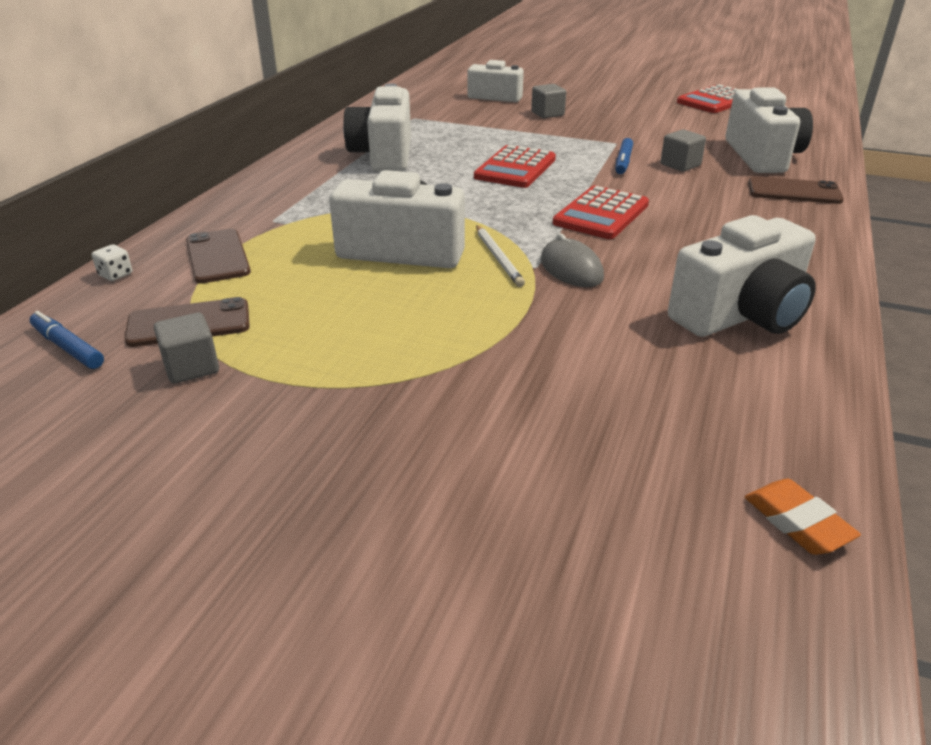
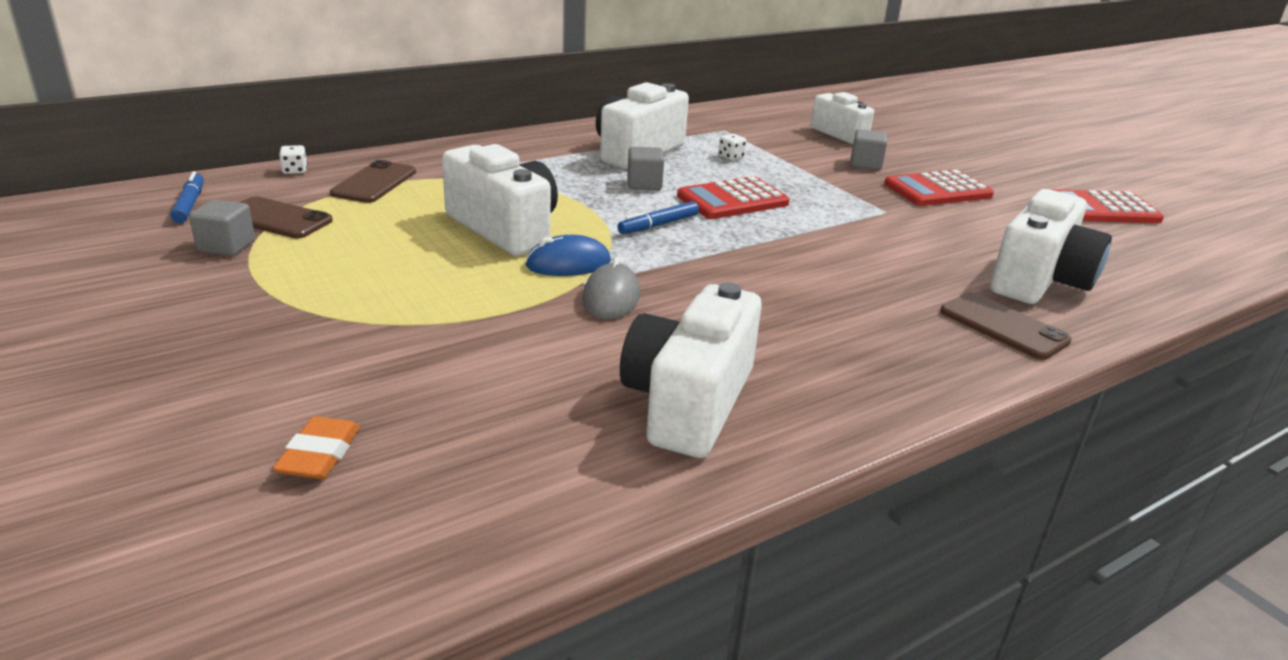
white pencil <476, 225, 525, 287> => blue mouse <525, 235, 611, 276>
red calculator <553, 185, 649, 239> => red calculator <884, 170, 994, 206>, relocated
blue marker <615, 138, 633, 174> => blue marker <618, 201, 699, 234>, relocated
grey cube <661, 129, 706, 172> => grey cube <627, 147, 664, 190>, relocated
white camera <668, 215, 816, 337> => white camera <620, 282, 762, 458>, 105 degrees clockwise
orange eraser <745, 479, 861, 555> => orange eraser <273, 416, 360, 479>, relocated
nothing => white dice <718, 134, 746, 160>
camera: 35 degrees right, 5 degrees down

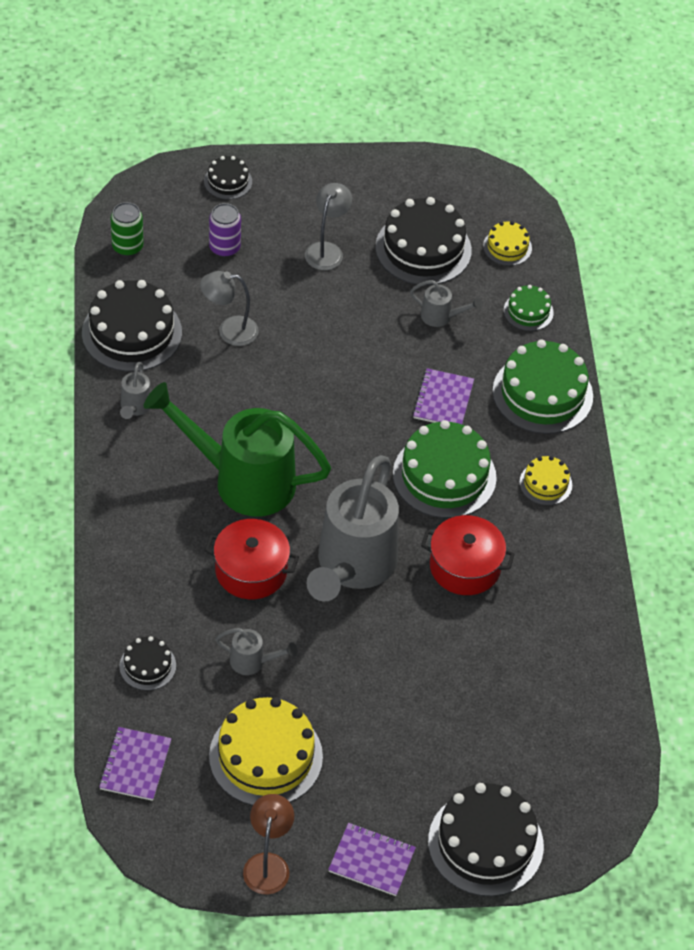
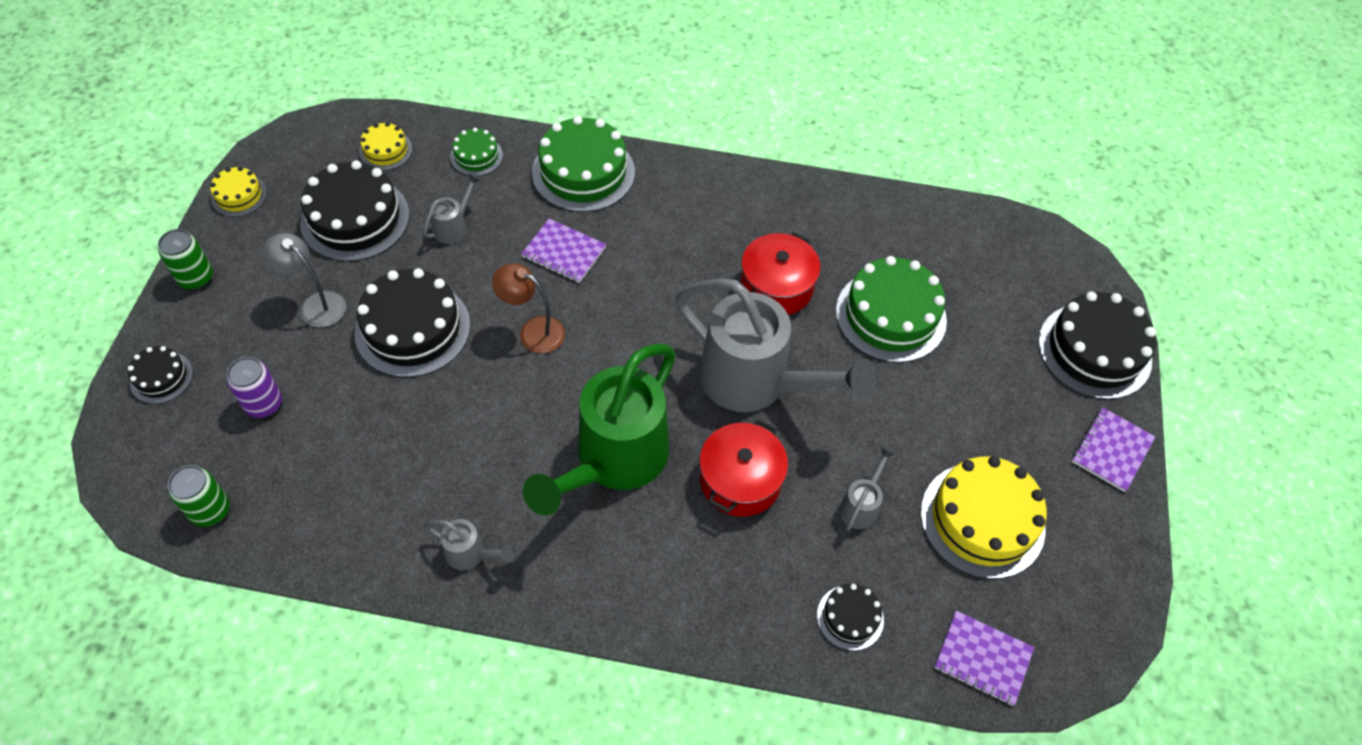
black cake <82, 280, 182, 372> => black cake <354, 268, 470, 378>, relocated
grey lamp <200, 271, 259, 346> => nothing
brown lamp <243, 794, 294, 894> => brown lamp <492, 263, 565, 354>, relocated
green cake <393, 420, 497, 518> => green cake <836, 256, 947, 363>, relocated
yellow cake <519, 456, 572, 505> => yellow cake <210, 166, 267, 217>, relocated
nothing => green can <158, 229, 213, 289>
camera: 75 degrees left, 5 degrees up

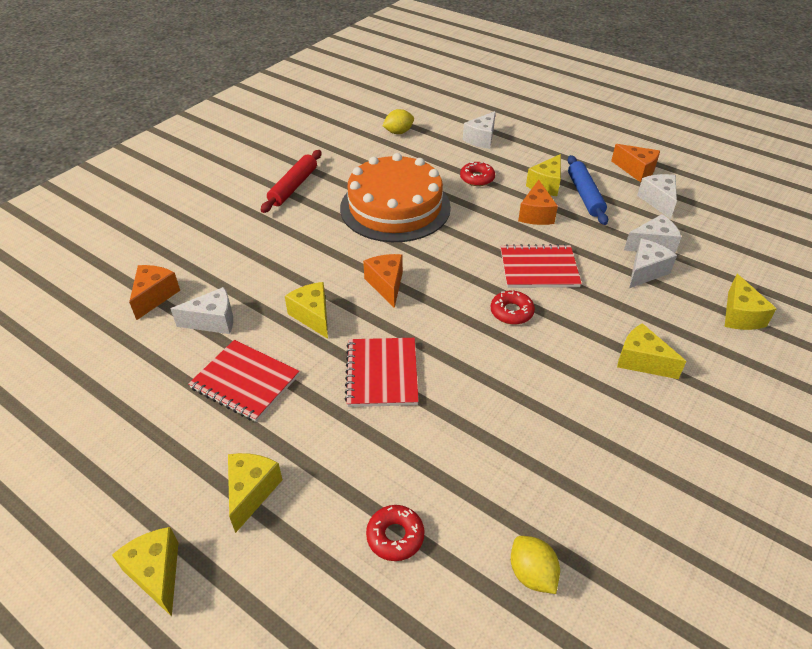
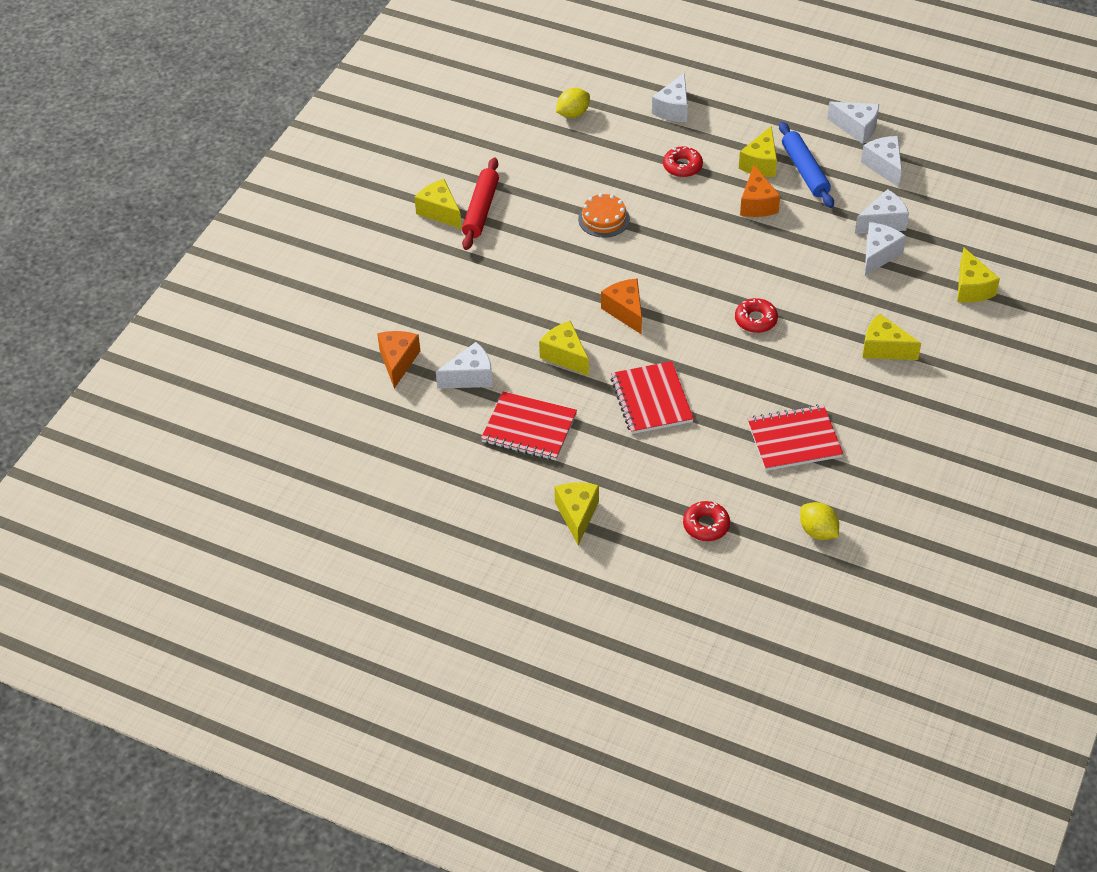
yellow cheese <112, 527, 178, 617> => yellow cheese <414, 179, 462, 229>, relocated
orange cake <340, 153, 451, 242> => orange cake <578, 193, 630, 238>, x0.42
red notebook <501, 244, 582, 288> => red notebook <748, 404, 843, 471>, relocated
orange cheese <611, 144, 660, 182> => white cheese <827, 102, 879, 144>
camera: 10 degrees left, 5 degrees up

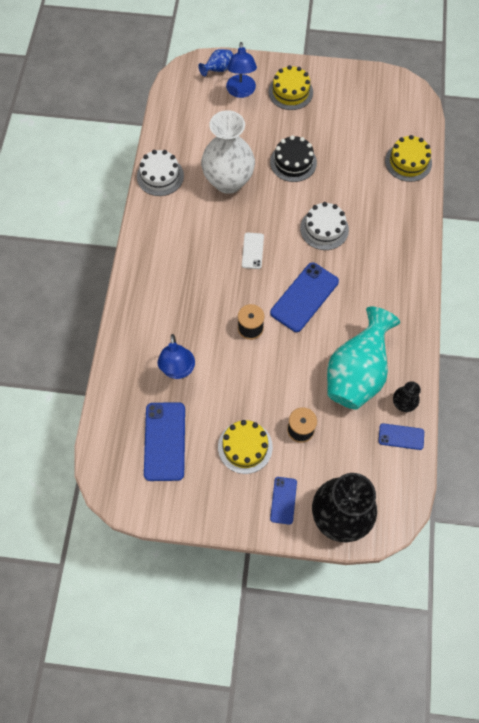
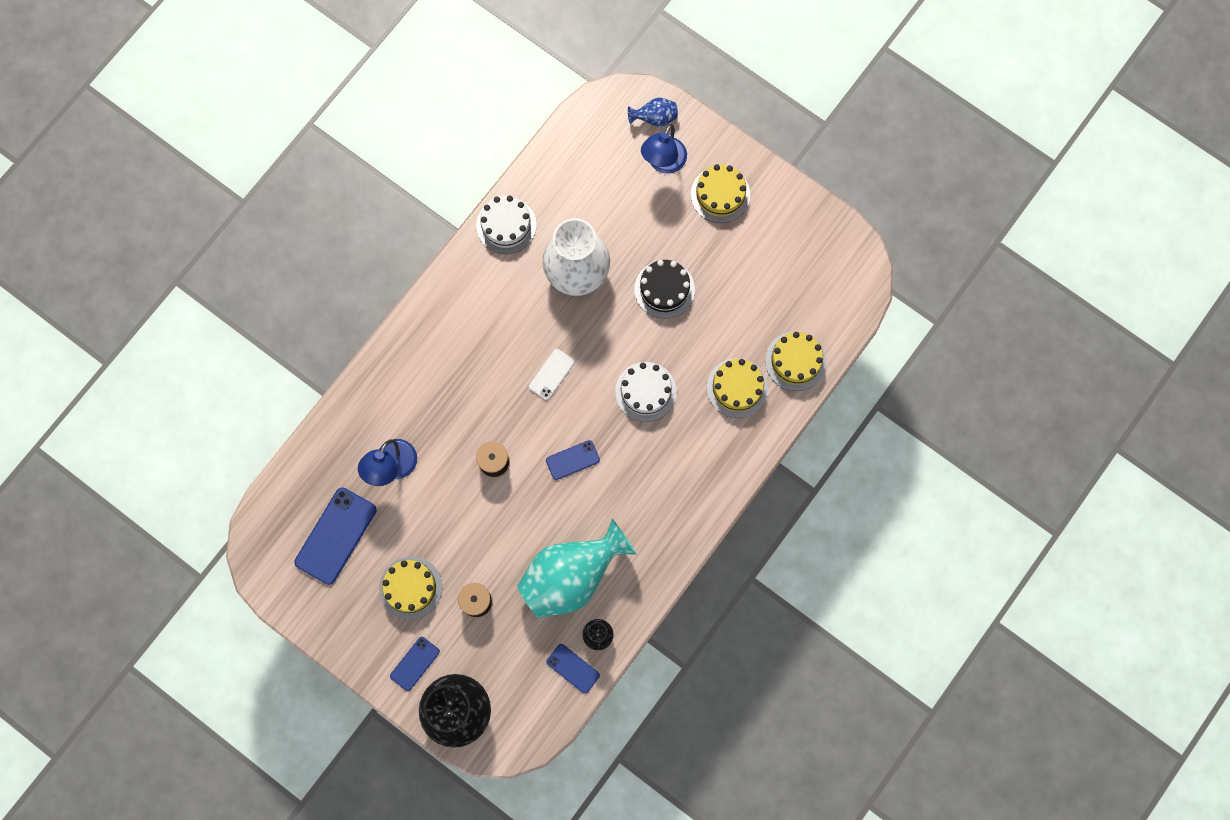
blue phone <270, 262, 339, 332> => blue phone <546, 440, 600, 480>, x0.56
nothing => yellow cake <707, 358, 768, 418>
camera: 30 degrees right, 10 degrees up

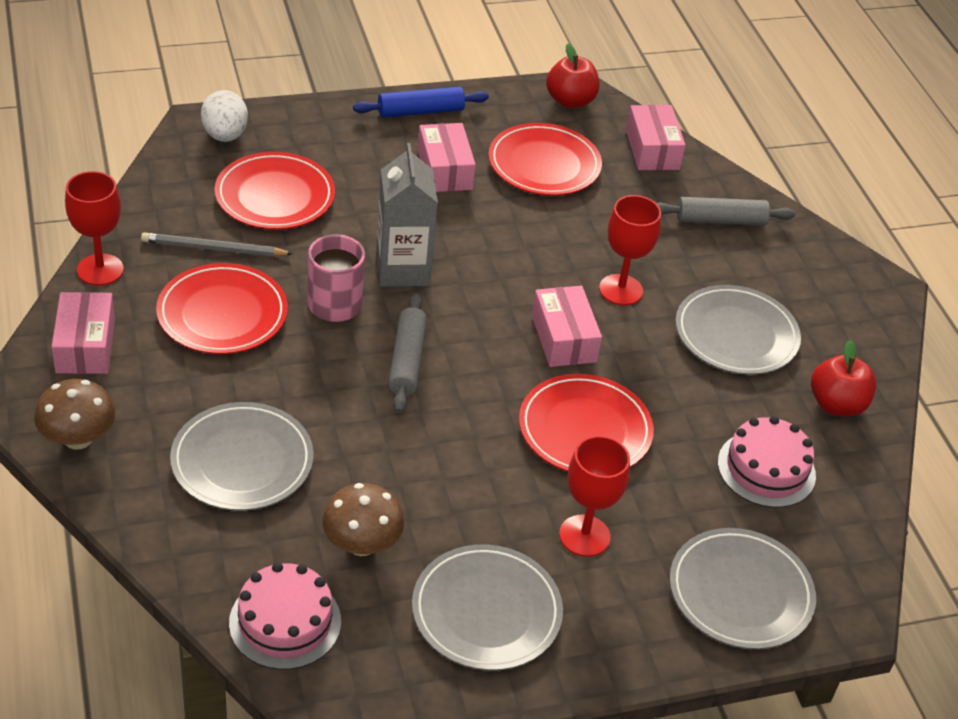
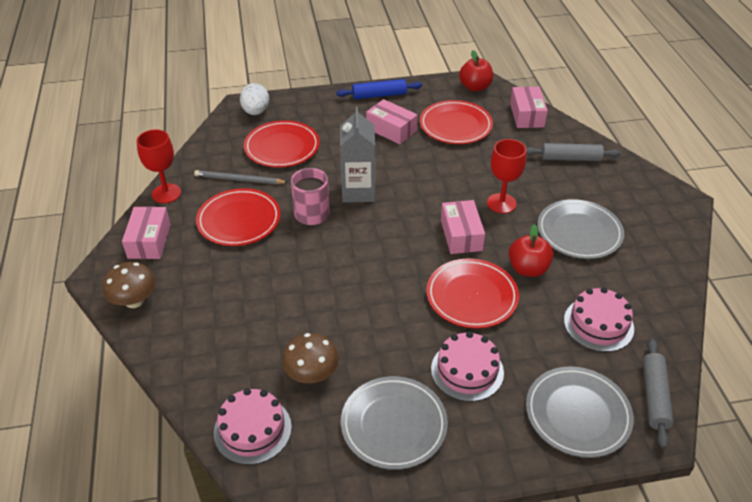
grey plate <170, 402, 314, 511> => nothing
grey rolling pin <388, 293, 427, 413> => grey rolling pin <643, 338, 674, 449>, relocated
pink box <418, 123, 476, 192> => pink box <366, 99, 418, 144>, 45 degrees counterclockwise
red goblet <559, 436, 630, 557> => pink cake <431, 331, 504, 402>
red apple <811, 340, 876, 417> => red apple <509, 224, 553, 277>, relocated
camera: 10 degrees right, 0 degrees up

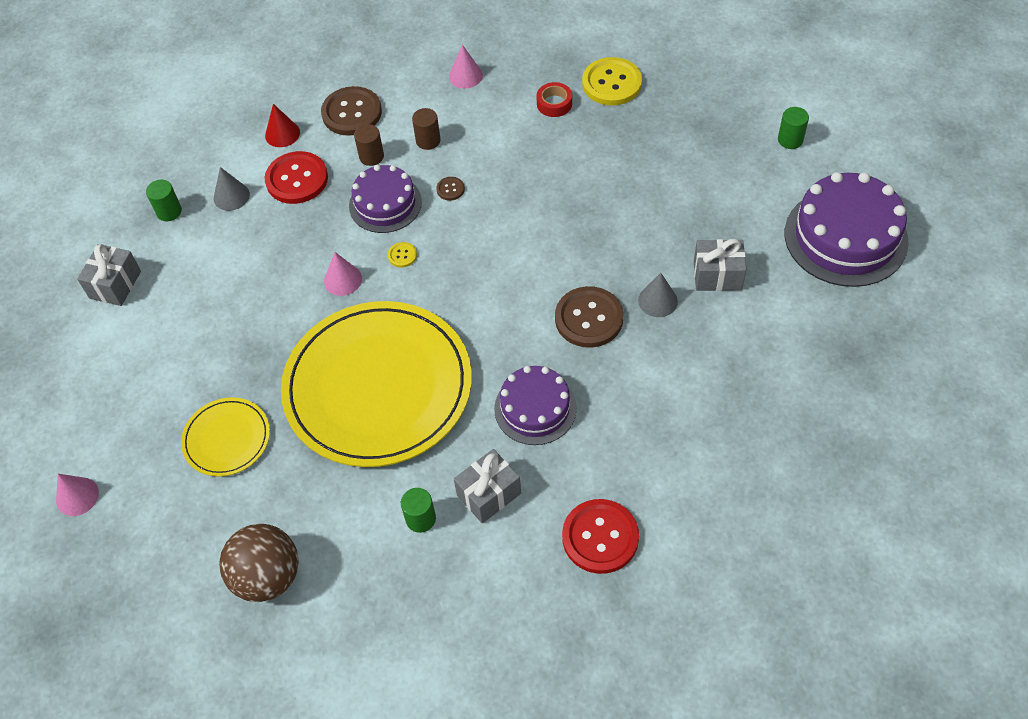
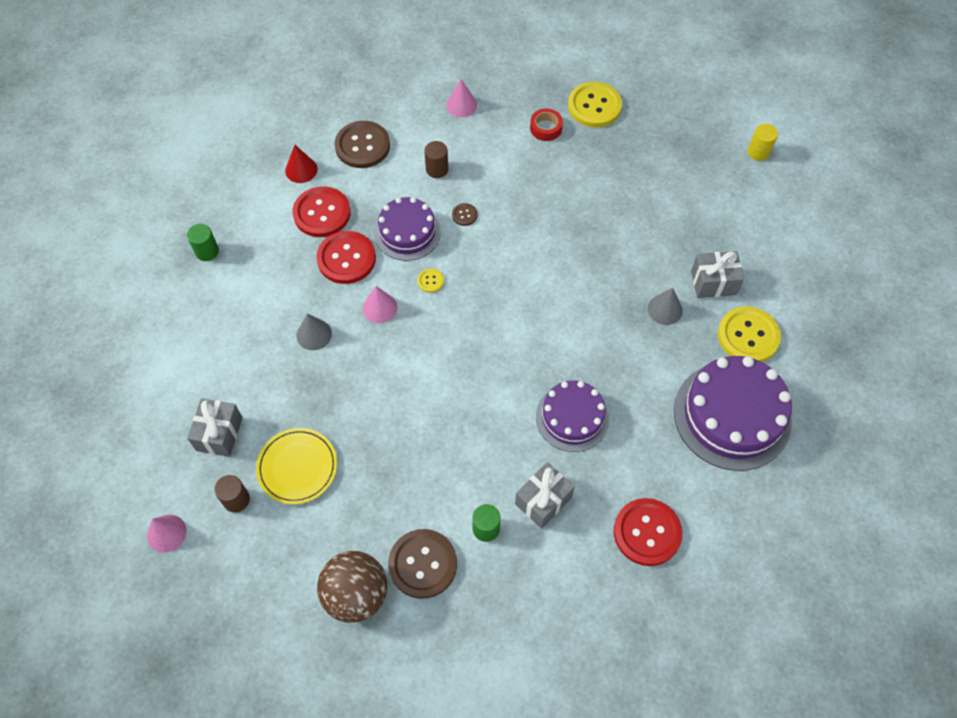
grey gift <77, 244, 141, 306> => grey gift <187, 398, 243, 457>, relocated
grey cone <214, 167, 250, 211> => grey cone <296, 313, 332, 350>, relocated
yellow plate <281, 301, 472, 467> => nothing
brown cylinder <354, 124, 384, 166> => brown cylinder <214, 475, 250, 513>, relocated
brown button <555, 286, 623, 348> => brown button <388, 529, 457, 599>, relocated
green cylinder <778, 107, 809, 149> => yellow cylinder <748, 124, 778, 161>
purple cake <785, 172, 909, 287> => purple cake <674, 356, 792, 471>, relocated
nothing => red button <316, 231, 376, 284>
nothing => yellow button <718, 307, 781, 362>
camera: 10 degrees left, 5 degrees up

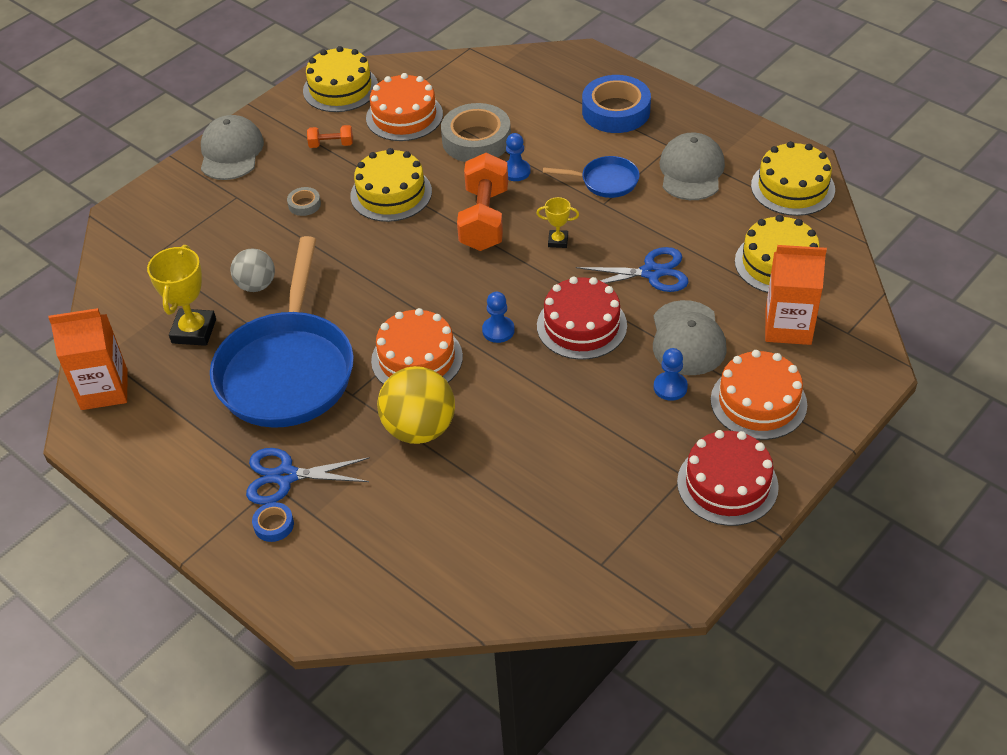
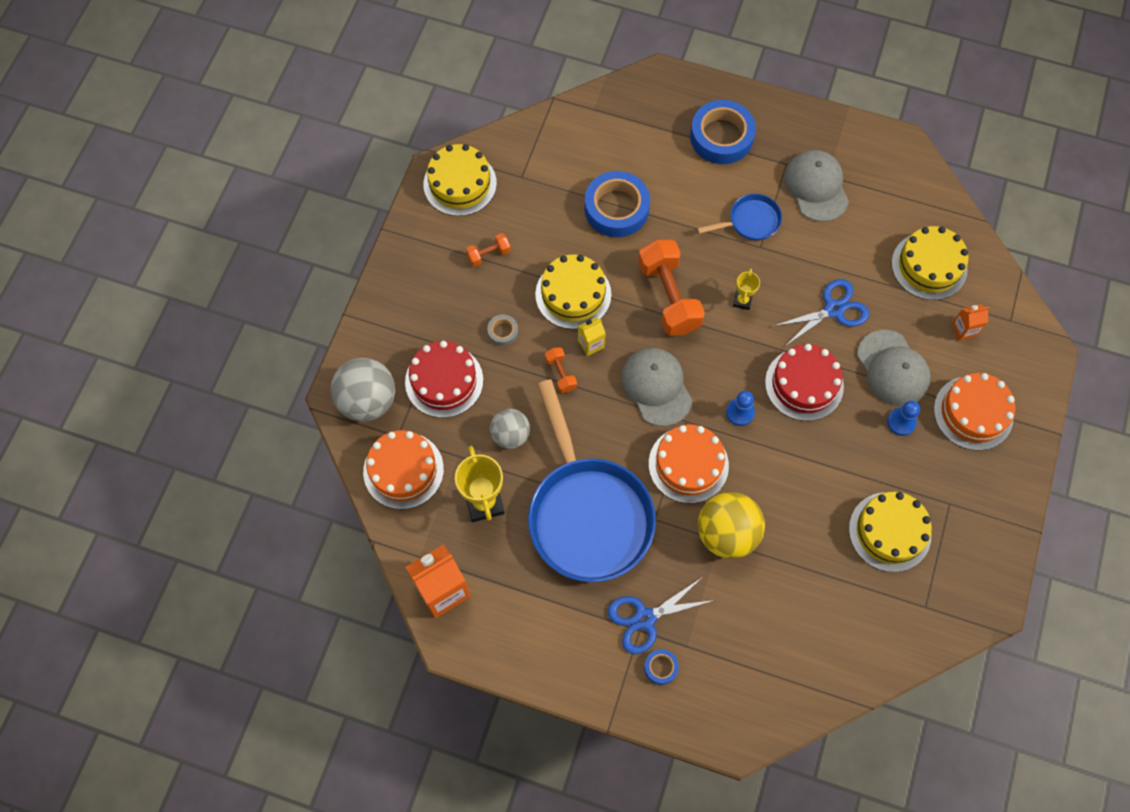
grey cap <201, 115, 264, 180> => grey cap <621, 348, 692, 426>, relocated
orange cake <366, 73, 443, 141> => orange cake <363, 430, 444, 509>, relocated
grey tape <441, 103, 511, 162> => blue tape <585, 171, 650, 237>
blue pawn <506, 133, 531, 181> => nothing
yellow trophy <536, 197, 579, 248> => yellow trophy <733, 268, 760, 310>, 60 degrees counterclockwise
red cake <677, 430, 779, 526> => red cake <405, 341, 483, 418>, relocated
yellow cake <751, 141, 835, 216> => yellow cake <849, 492, 932, 572>, relocated
orange carton <765, 245, 827, 345> => orange carton <952, 304, 989, 341>, x0.52
nothing => grey ball <331, 358, 395, 421>
nothing => orange dumbbell <545, 347, 577, 393>
nothing => yellow carton <578, 317, 606, 356>
camera: 25 degrees left, 20 degrees up

